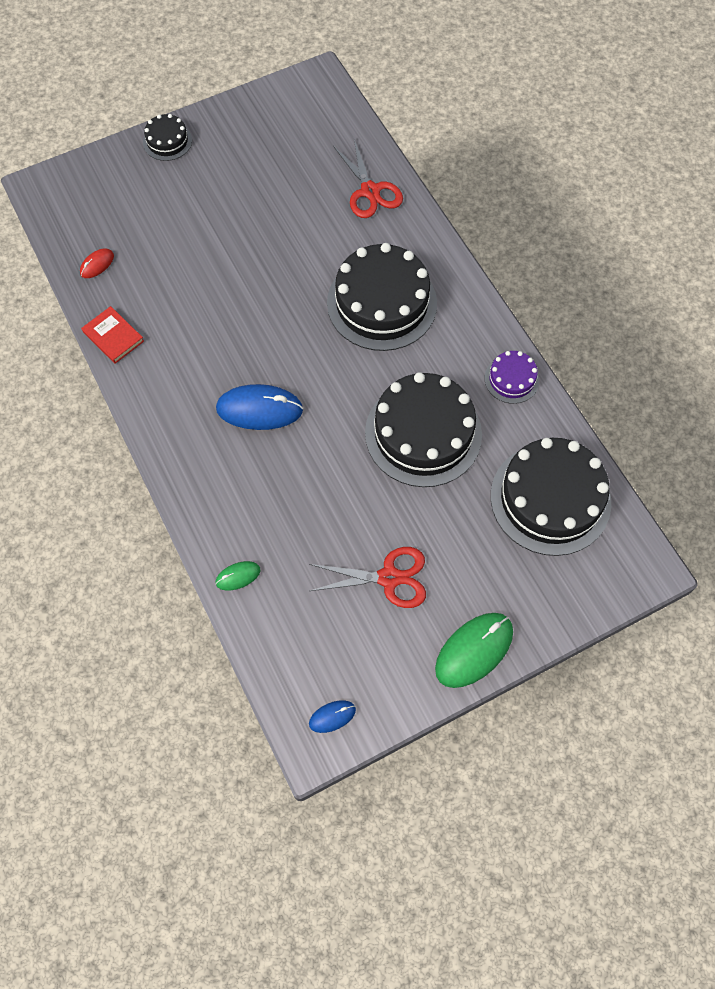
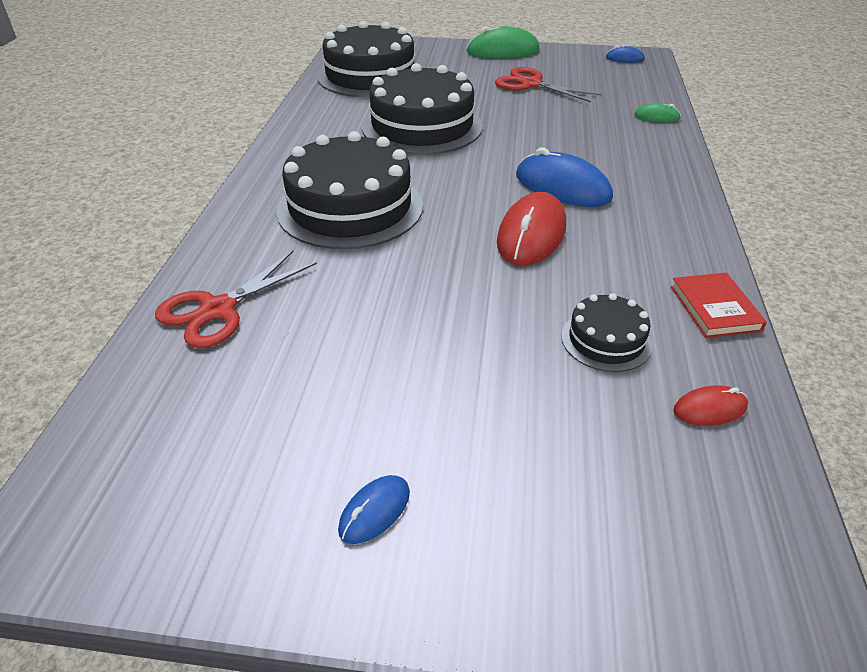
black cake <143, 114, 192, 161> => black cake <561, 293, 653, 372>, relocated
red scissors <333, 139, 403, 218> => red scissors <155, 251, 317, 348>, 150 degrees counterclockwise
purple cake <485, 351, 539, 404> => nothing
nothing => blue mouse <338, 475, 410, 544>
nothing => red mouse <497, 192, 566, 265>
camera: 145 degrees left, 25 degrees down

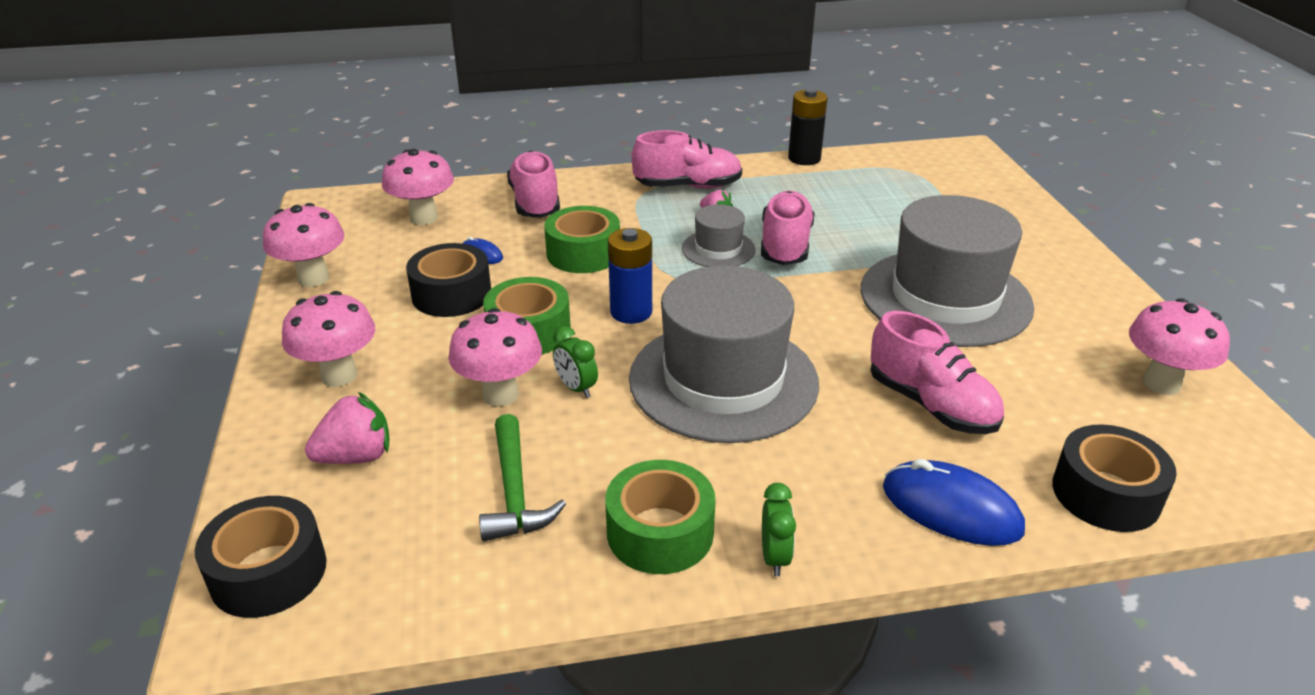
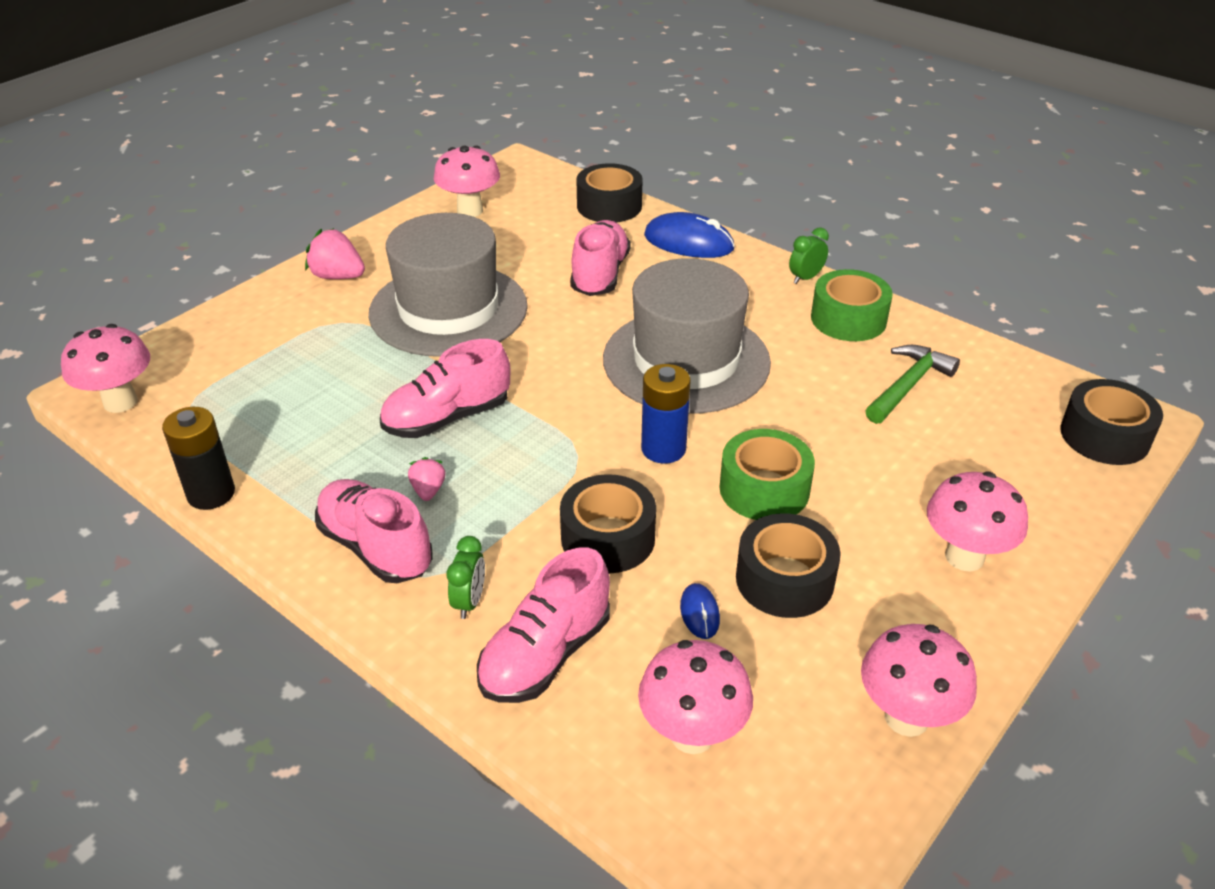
pink strawberry <305, 392, 390, 464> => pink strawberry <305, 228, 365, 279>, relocated
pink mushroom <448, 308, 542, 407> => pink mushroom <61, 324, 150, 413>, relocated
green tape <544, 206, 620, 273> => black tape <560, 474, 656, 573>
green clock <553, 326, 598, 398> => green clock <447, 536, 485, 619>, relocated
grey hat <682, 204, 756, 267> => nothing
blue mouse <883, 459, 1025, 546> => blue mouse <644, 212, 735, 258>, 60 degrees counterclockwise
camera: 130 degrees left, 5 degrees up

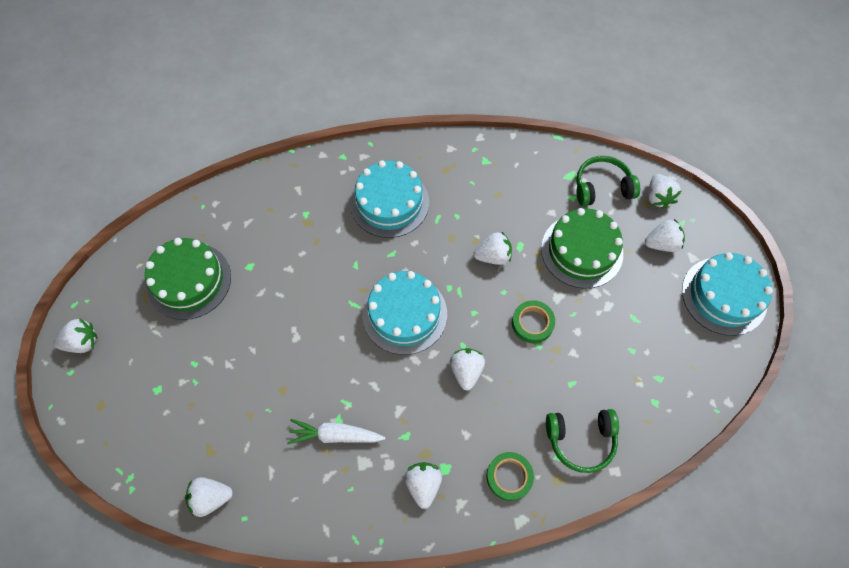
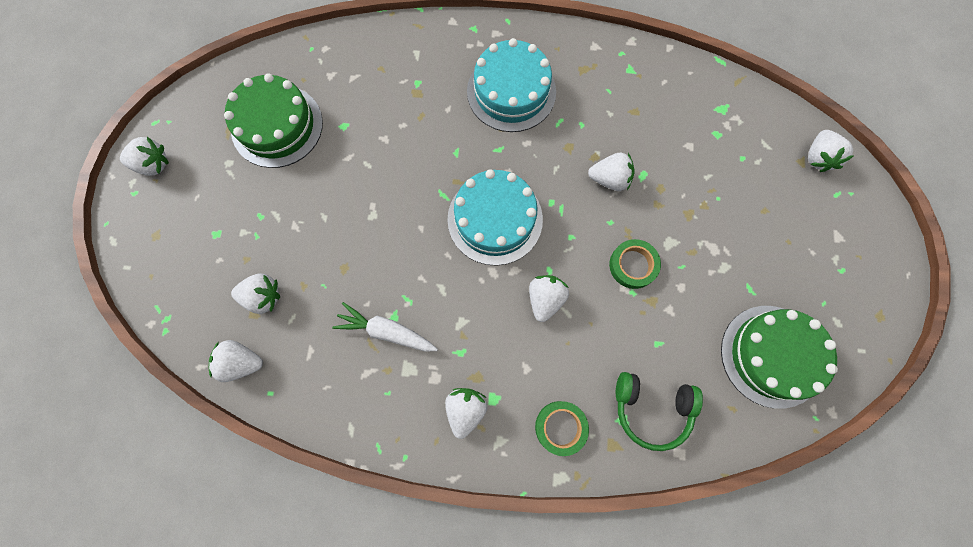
green cake <541, 208, 623, 289> => green cake <721, 306, 838, 409>, relocated
green headphones <576, 156, 640, 206> => nothing
white strawberry <645, 219, 685, 252> => white strawberry <231, 273, 280, 314>, relocated
turquoise cake <682, 252, 773, 336> => nothing
camera: 15 degrees right, 10 degrees up

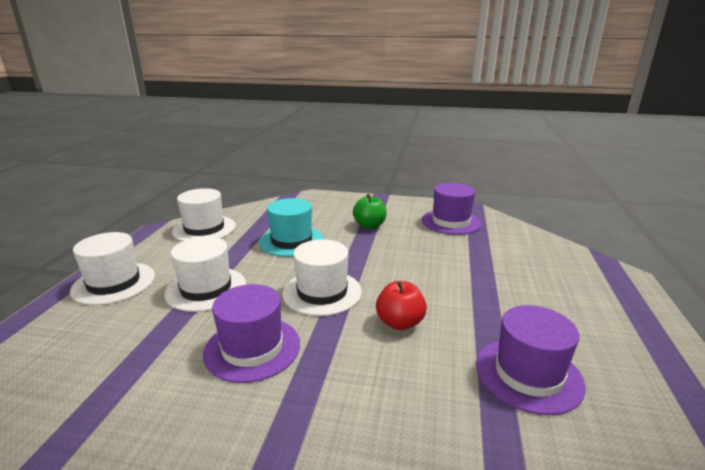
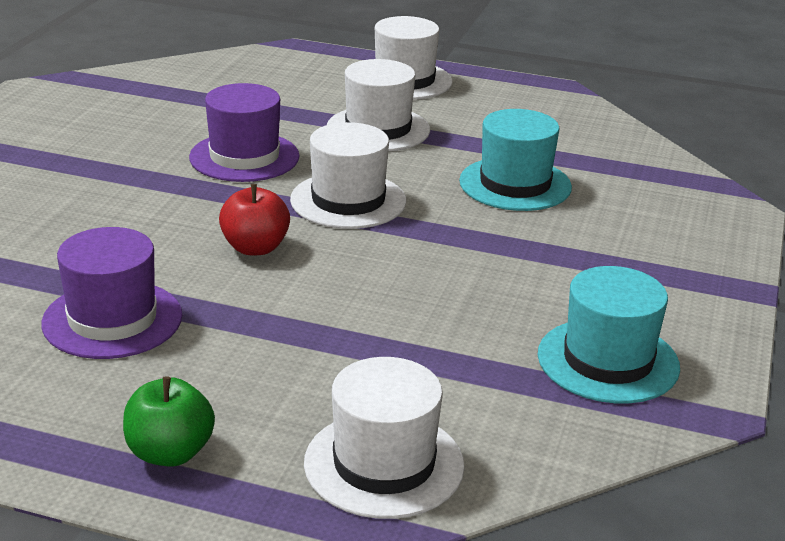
white hat <172, 188, 236, 241> => white hat <304, 357, 465, 519>, relocated
green apple <353, 194, 387, 229> => green apple <123, 377, 215, 466>, relocated
purple hat <421, 183, 482, 235> => turquoise hat <538, 266, 680, 403>
camera: 95 degrees right, 5 degrees up

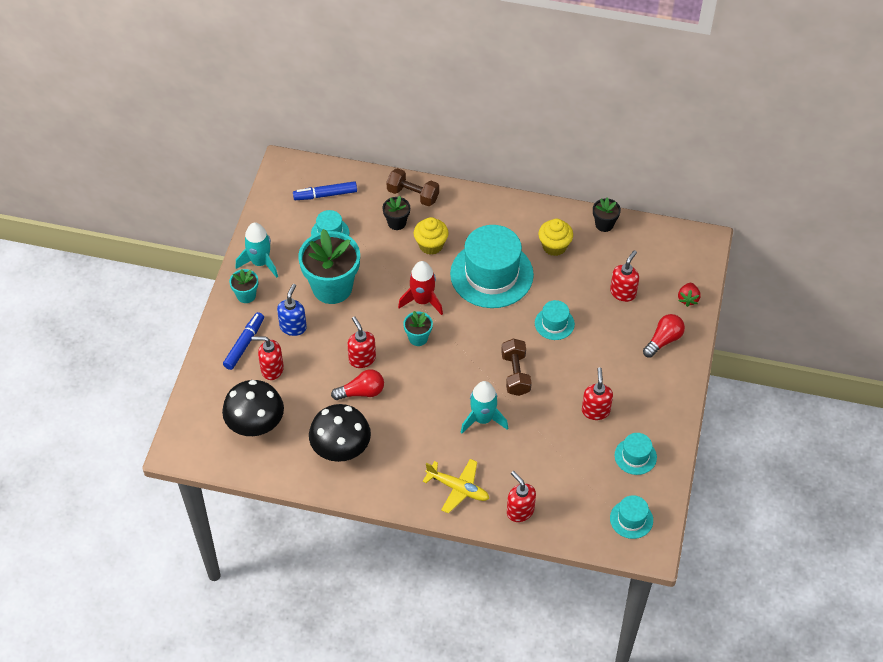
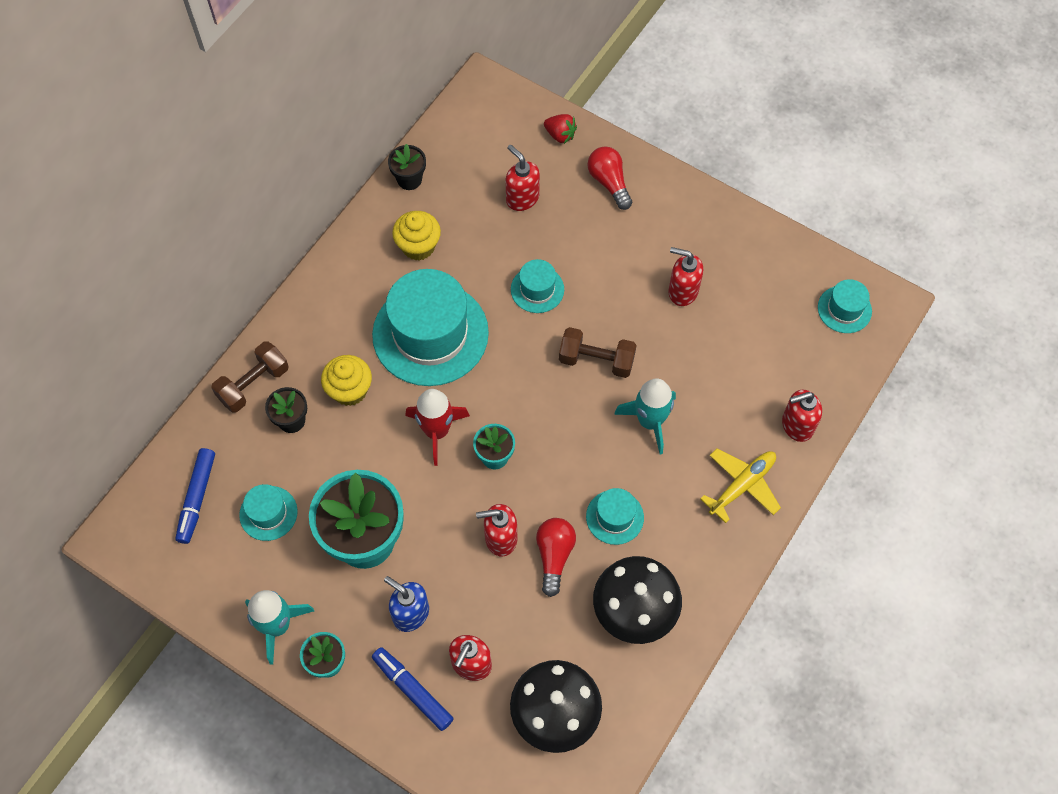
turquoise hat <615, 433, 657, 475> => turquoise hat <586, 488, 644, 545>, relocated
camera: 70 degrees left, 10 degrees up

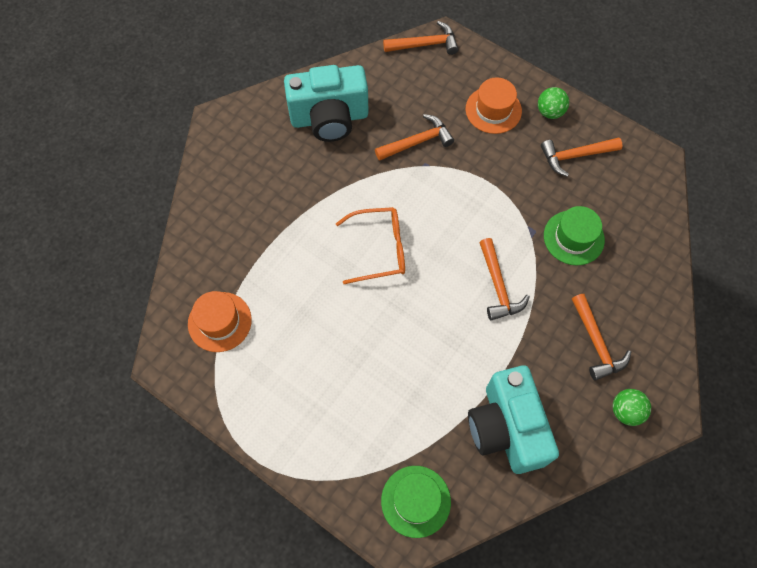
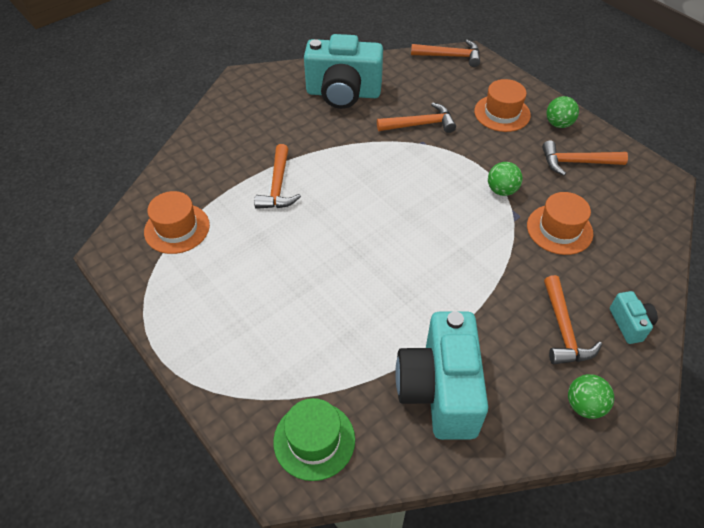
orange glasses <336, 207, 405, 284> => nothing
orange hammer <479, 238, 530, 320> => orange hammer <254, 144, 301, 209>, relocated
green hat <544, 206, 605, 265> => orange hat <527, 192, 593, 255>
nothing => green ball <488, 162, 523, 196>
nothing => turquoise camera <610, 291, 658, 344>
camera: 15 degrees right, 15 degrees down

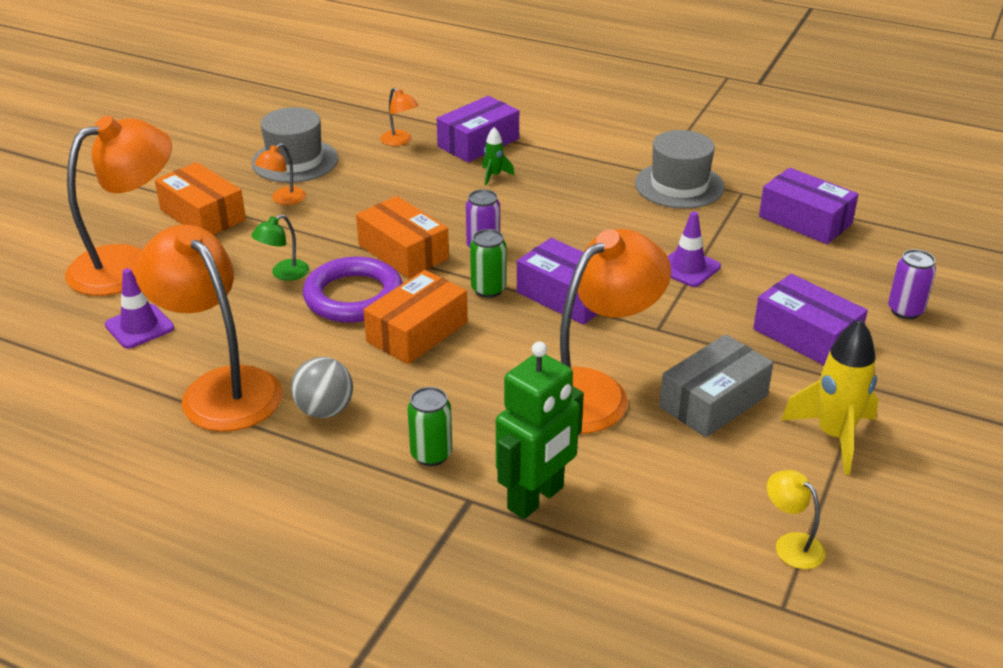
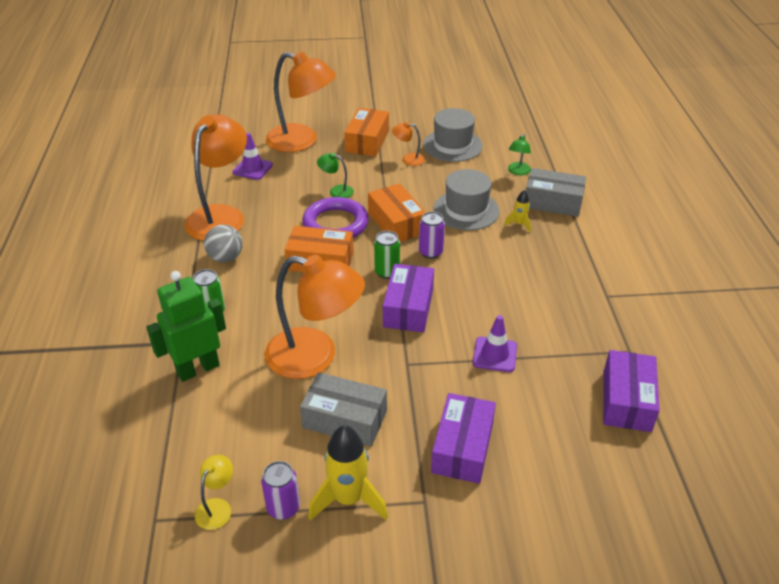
orange box <356, 196, 449, 278> => orange box <368, 183, 427, 242>, 45 degrees counterclockwise
orange lamp <380, 88, 418, 146> => green lamp <508, 134, 531, 175>
purple box <437, 96, 519, 162> => grey box <526, 168, 586, 217>
green rocket <482, 127, 515, 186> => yellow rocket <504, 190, 531, 233>
green robot <496, 341, 584, 519> => green robot <146, 271, 226, 382>, 135 degrees clockwise
grey hat <635, 130, 725, 209> => grey hat <433, 169, 500, 230>, relocated
purple can <888, 249, 936, 319> => purple can <261, 461, 300, 520>, relocated
camera: 60 degrees right, 5 degrees up

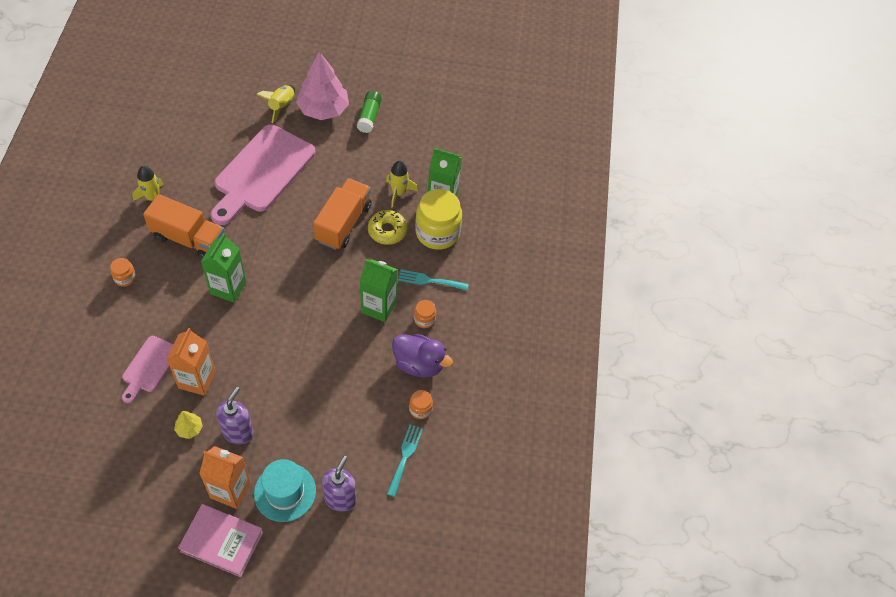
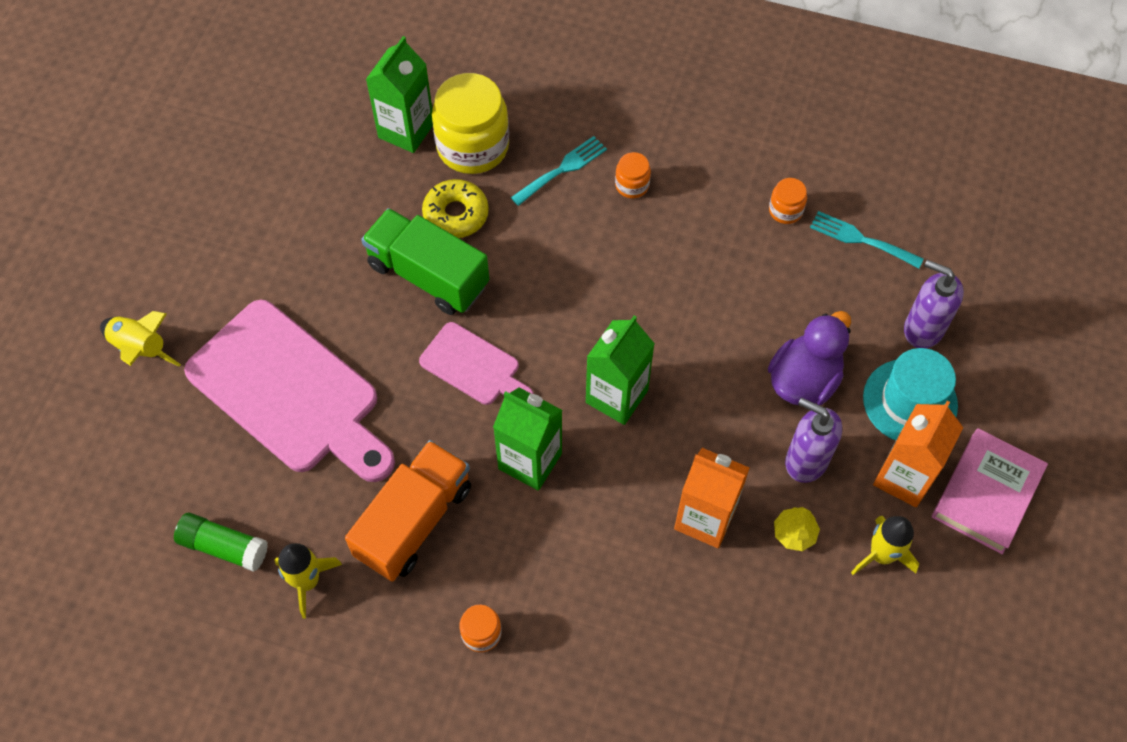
pink cutting board <122, 336, 173, 403> => pink cutting board <419, 322, 533, 405>, relocated
pink tree <296, 51, 349, 120> => nothing
orange truck <313, 178, 372, 250> => green truck <361, 208, 490, 315>
green glue stick <357, 91, 382, 133> => green glue stick <174, 513, 268, 572>, relocated
green carton <360, 259, 398, 322> => green carton <586, 316, 655, 425>, relocated
yellow rocket <386, 161, 418, 208> => yellow rocket <851, 516, 919, 575>, relocated
purple duck <392, 334, 453, 378> => purple duck <768, 311, 851, 406>, relocated
turquoise fork <398, 269, 469, 290> => turquoise fork <511, 136, 607, 206>, 150 degrees counterclockwise
camera: 75 degrees left, 5 degrees up

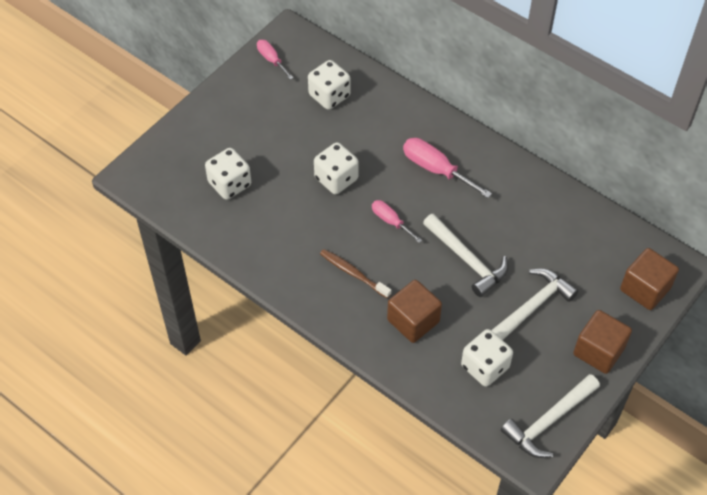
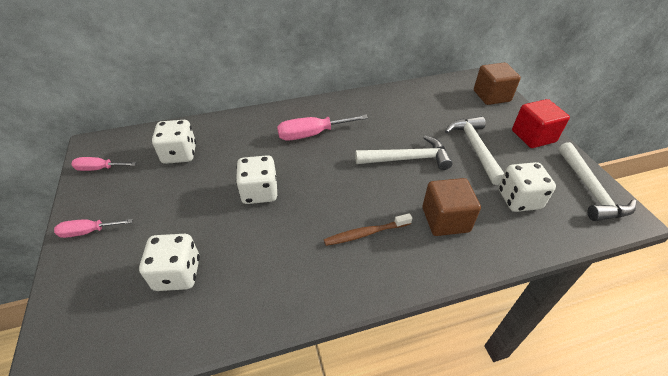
pink screwdriver <372, 200, 422, 243> => pink screwdriver <54, 219, 133, 238>, relocated
brown cube <573, 310, 632, 374> => red cube <512, 99, 570, 148>
camera: 55 degrees left, 10 degrees down

